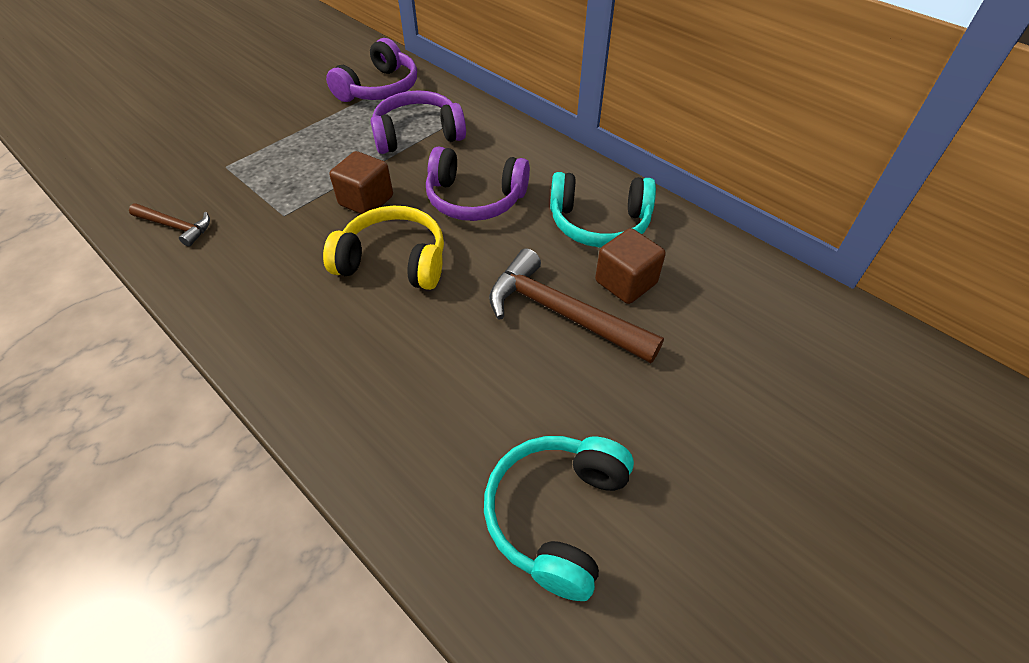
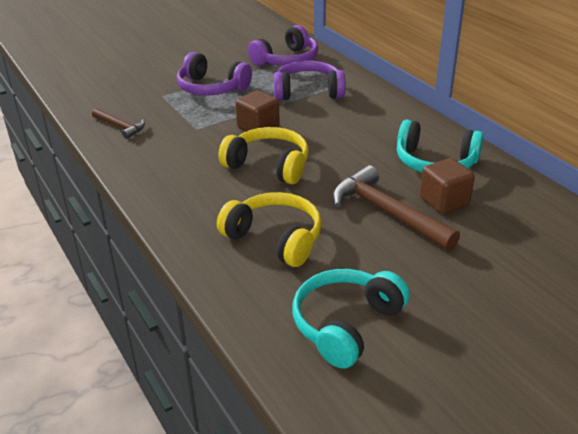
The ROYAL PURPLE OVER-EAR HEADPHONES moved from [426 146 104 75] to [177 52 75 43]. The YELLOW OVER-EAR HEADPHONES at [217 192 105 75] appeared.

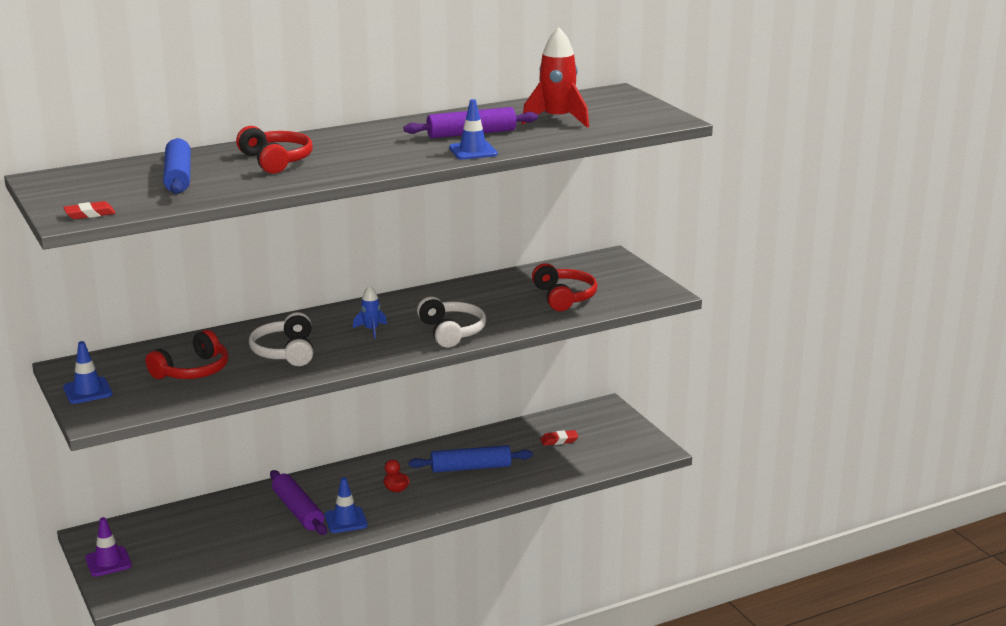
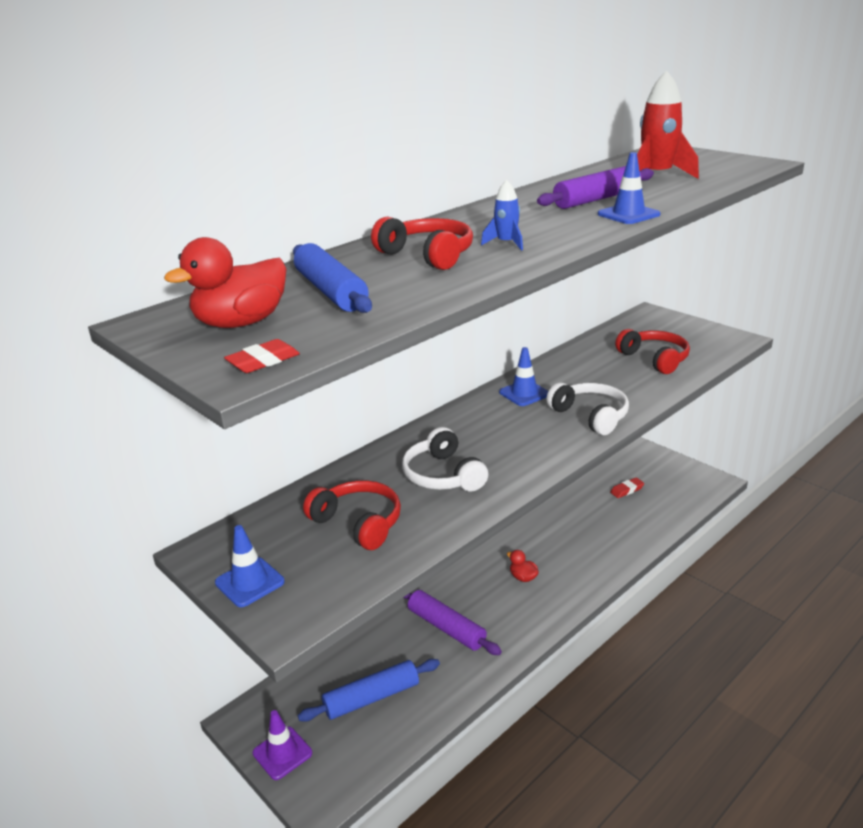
The SCARLET TOY DUCK at [164 237 122 91] appeared. The BLUE ROLLING PIN moved from [409 445 124 28] to [298 659 142 63]. The SCARLET OVER-EAR HEADPHONES at [145 330 83 49] turned 75 degrees counterclockwise. The BLUE TOY ROCKET moved from [353 286 34 53] to [481 180 42 71]. The BLUE SAFETY CONE moved from [324 477 44 56] to [499 347 49 59].

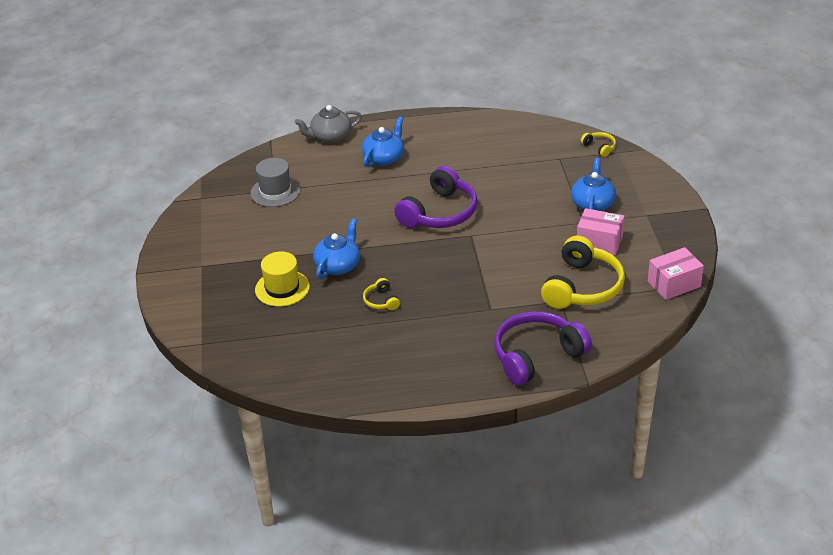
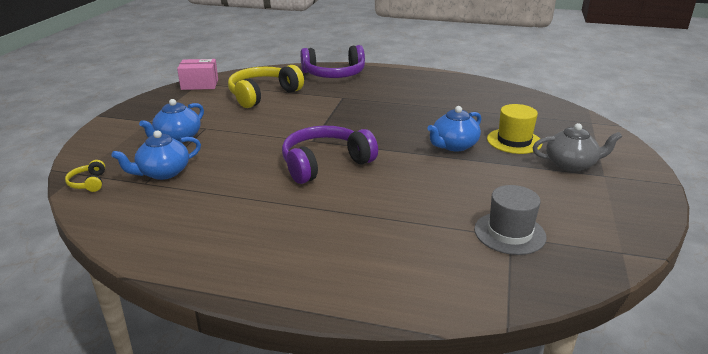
The BLUE TEAPOT moved from [362 116 42 51] to [111 130 90 50]. The GRAY TEAPOT moved from [295 105 67 38] to [533 123 89 49]. The YELLOW OVER-EAR HEADPHONES at [363 278 37 32] disappeared. The PINK BOX at [577 208 48 47] disappeared.

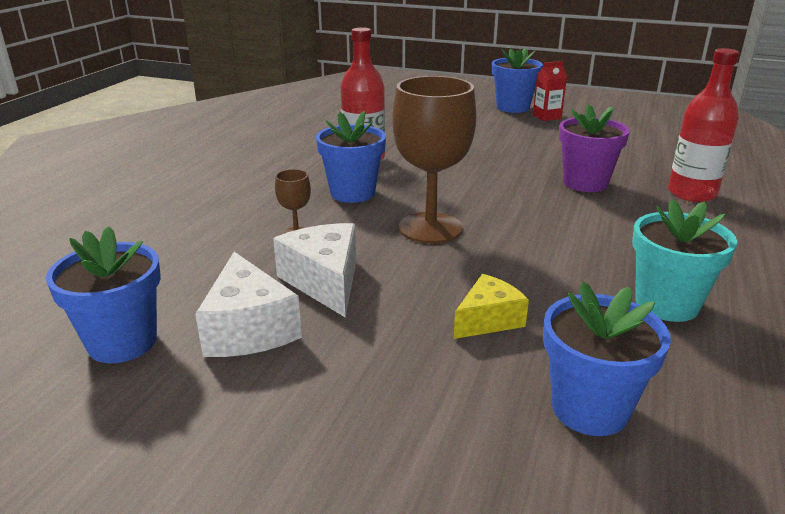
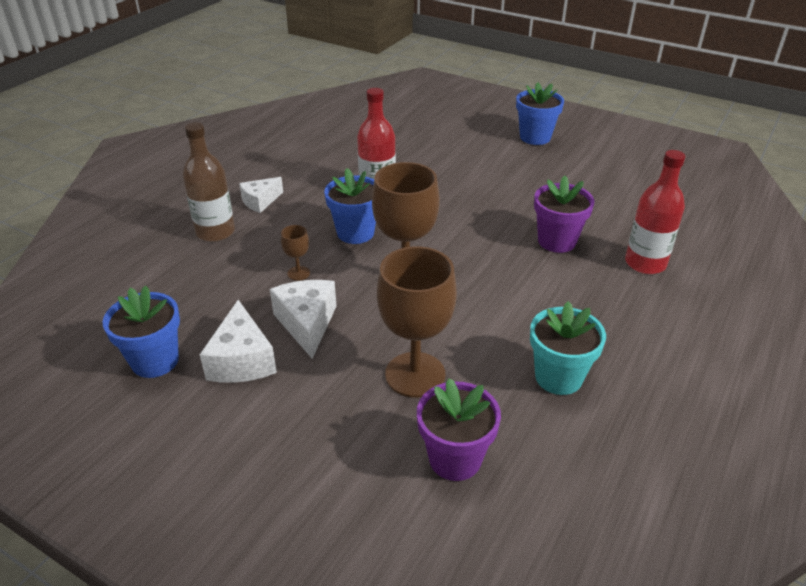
The RUSSET FLASK at [183 122 52 120] appeared. The SNOW-WHITE CHEESE at [239 177 44 36] appeared. The YELLOW CHEESE at [453 274 76 65] was replaced by the RUSSET GOBLET at [377 246 80 151]. The BLUE PLANT POT at [543 282 128 154] became the ROYAL PURPLE PLANT POT at [417 378 84 103]. The SCARLET JUICE CARTON at [533 61 34 60] disappeared.

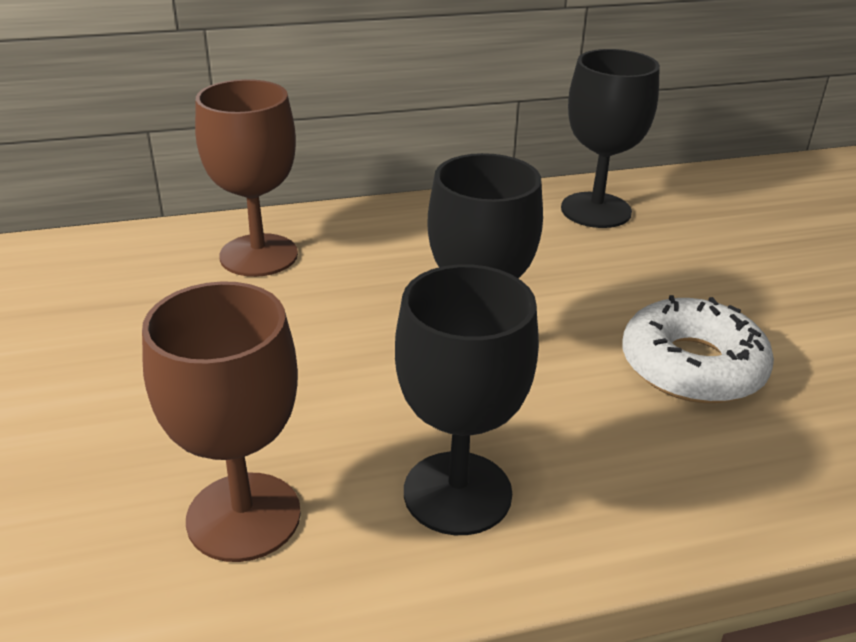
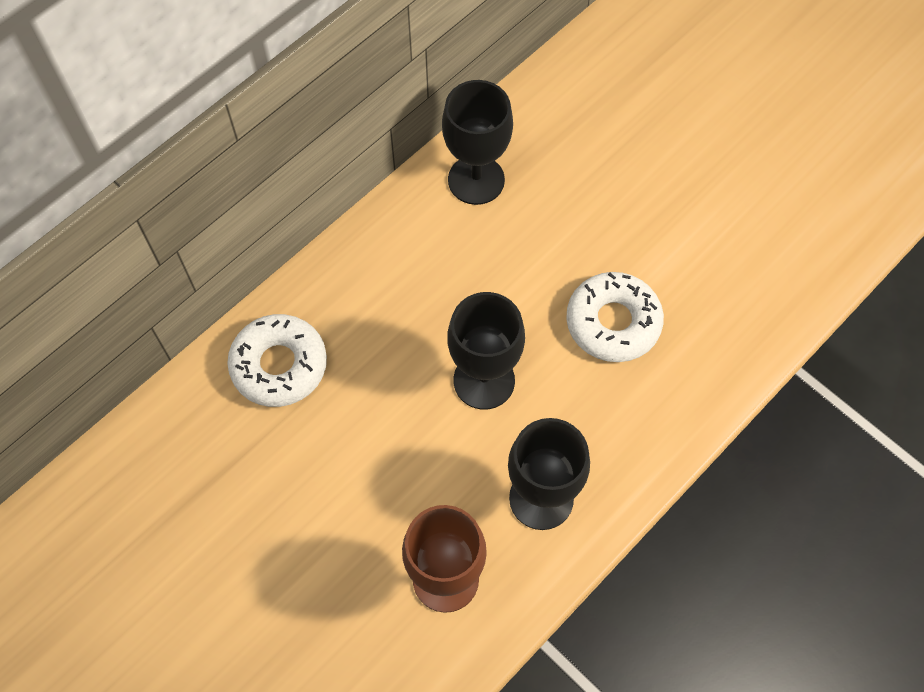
The RUSSET GOBLET at [195 79 103 198] was replaced by the SNOW-WHITE DONUT at [227 314 100 93].

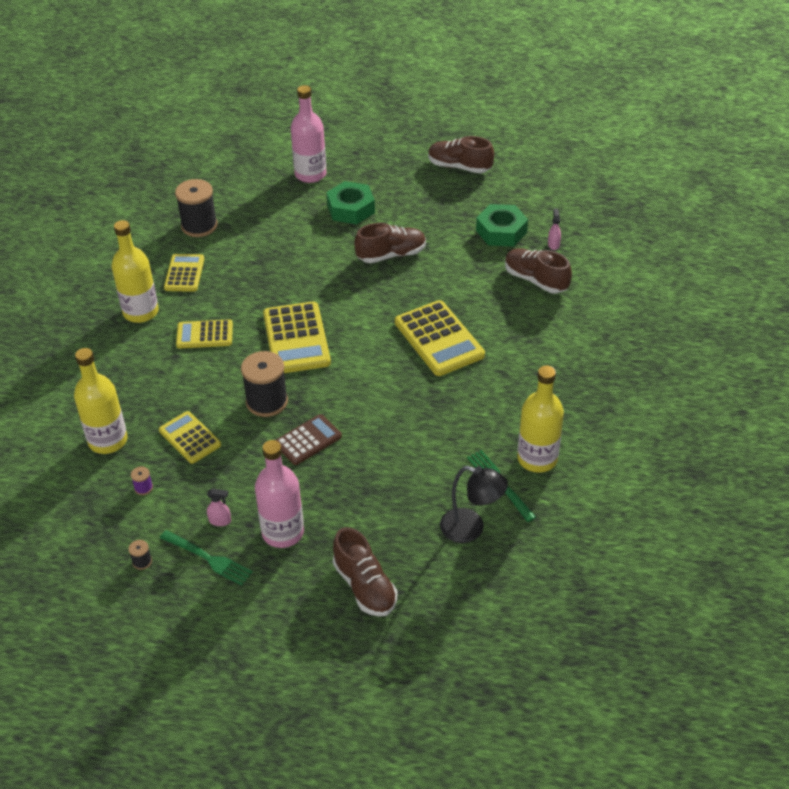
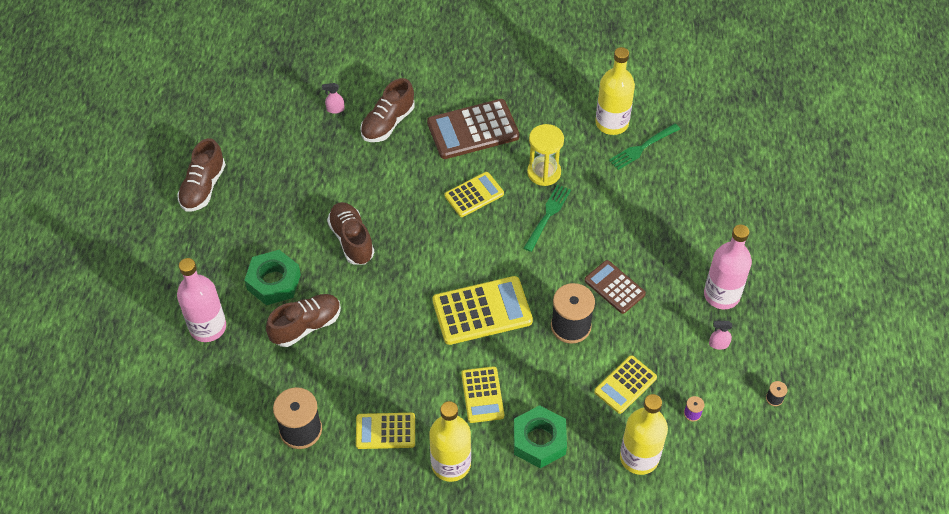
The RUSSET LACE-UP SHOE moved from [333 527 64 90] to [266 294 75 53]. The RUSSET CALCULATOR at [427 99 93 60] appeared. The YELLOW CALCULATOR at [395 300 90 76] changed to 0.61 times the size. The EMERALD HEXAGON NUT moved from [476 204 52 43] to [514 405 53 63]. The EMERALD TABLE FORK moved from [160 530 93 56] to [524 184 47 68]. The YELLOW SANDGLASS at [527 124 37 62] appeared. The PINK SPRAY CLEANER at [207 488 24 38] turned 90 degrees counterclockwise. The BLACK LAMP at [440 466 68 77] disappeared.

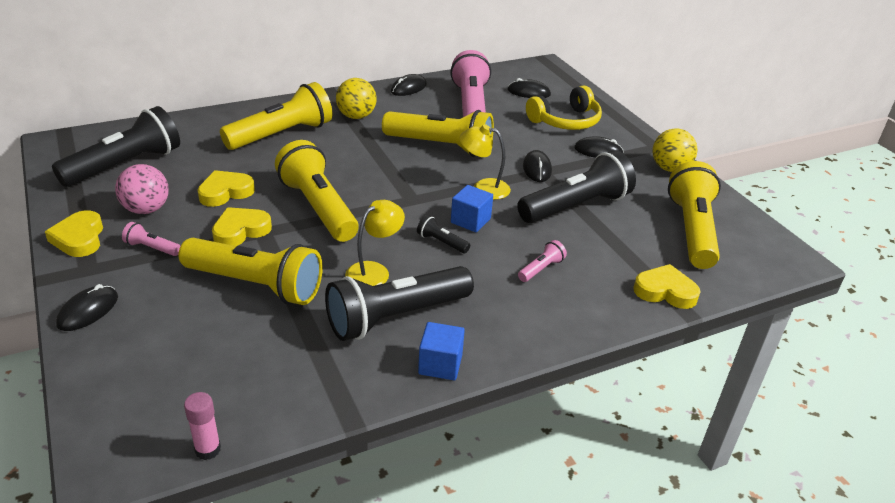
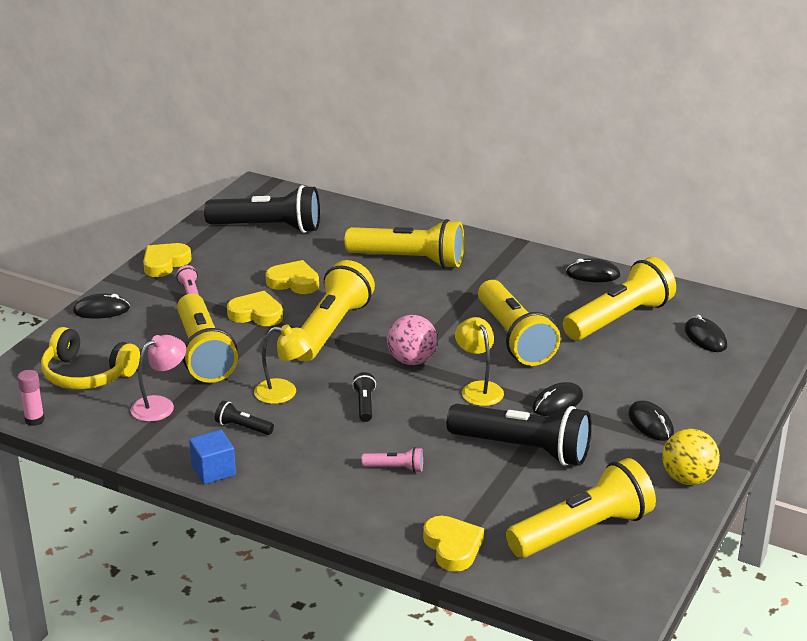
The YELLOW OVER-EAR HEADPHONES moved from [526 86 76 44] to [41 327 99 62]. The PINK LAMP at [131 335 55 87] appeared. The BLACK TORCH at [325 266 149 75] changed to 0.42 times the size. The PINK BALL moved from [115 164 54 50] to [387 315 50 50]. The PINK TORCH at [450 50 41 67] became the YELLOW TORCH at [563 257 113 83]. The YELLOW BALL at [336 78 41 41] disappeared. The BLUE BLOCK at [451 185 42 47] disappeared.

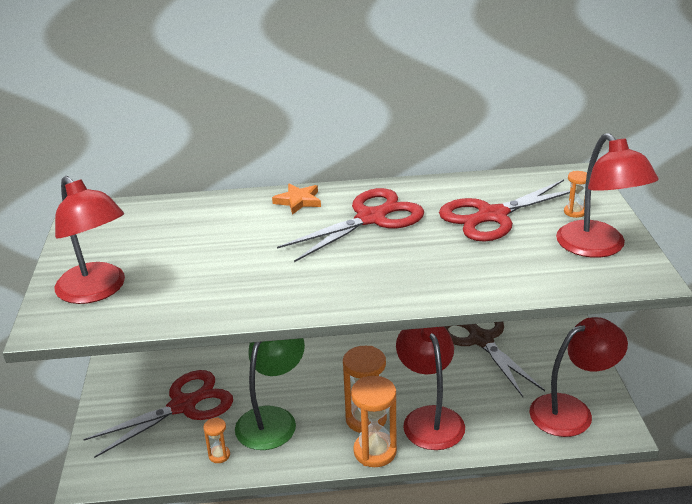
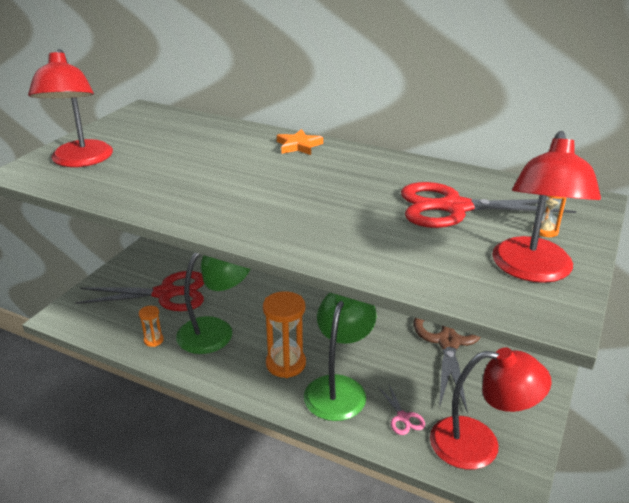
The SCARLET LAMP at [396 327 69 123] became the EMERALD LAMP at [304 293 72 128]. The PINK SCISSORS at [378 385 47 50] appeared. The SCARLET SCISSORS at [277 188 147 74] disappeared. The BRIGHT ORANGE SANDGLASS at [351 376 46 91] disappeared.

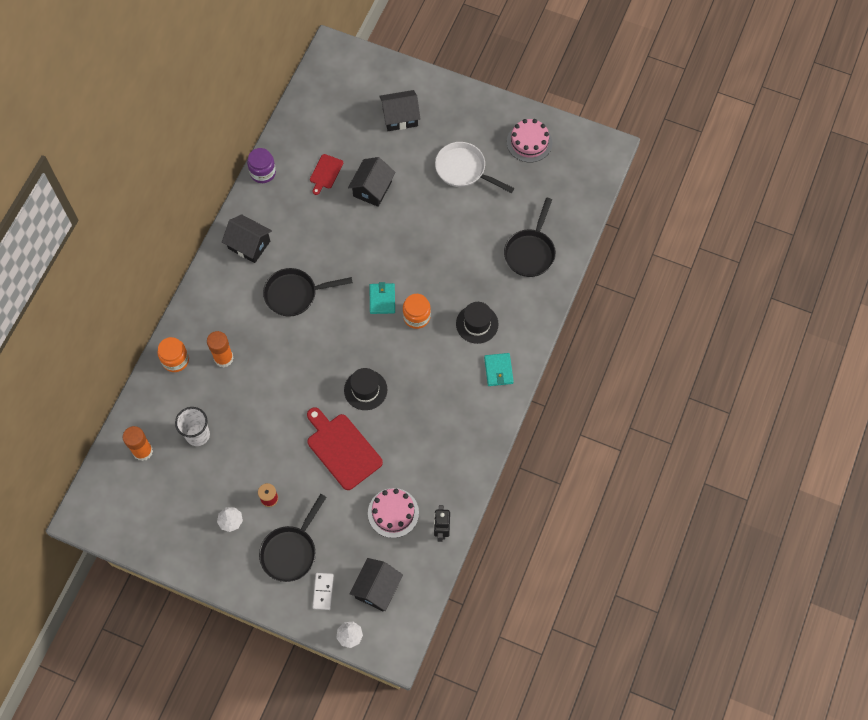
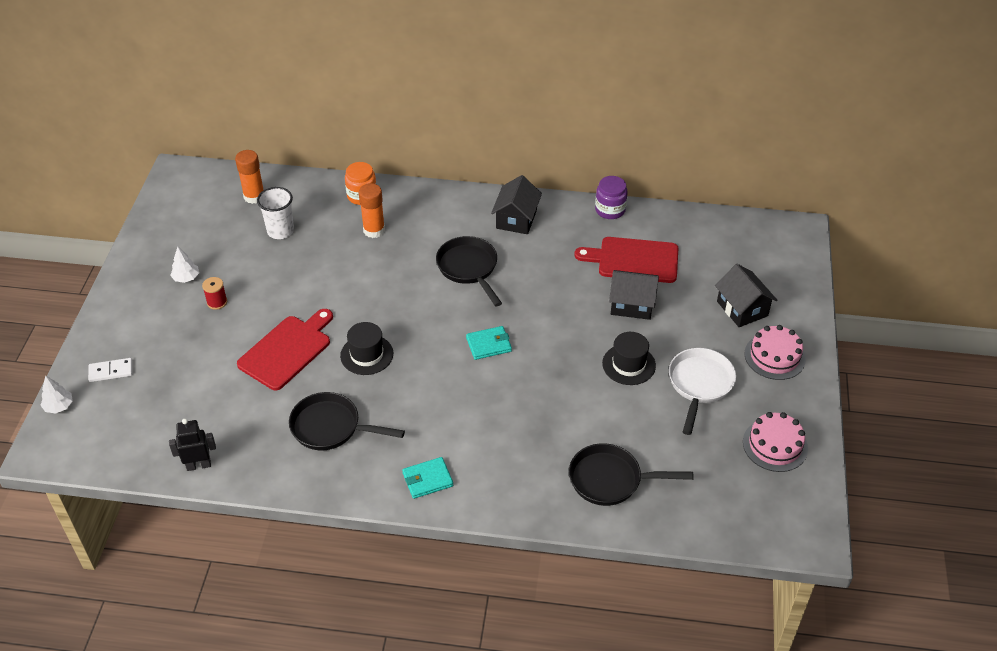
The BLACK PAN moved from [259 494 67 88] to [289 392 116 58]. The SCARLET CHOPPING BOARD at [310 154 33 41] changed to 1.86 times the size. The BLACK HAT moved from [456 302 43 42] to [602 332 54 53]. The PINK LAYER CAKE moved from [368 488 51 50] to [744 325 62 55]. The BLACK HOUSE at [349 558 54 53] disappeared. The BRIGHT ORANGE JAM JAR at [403 294 28 35] disappeared.

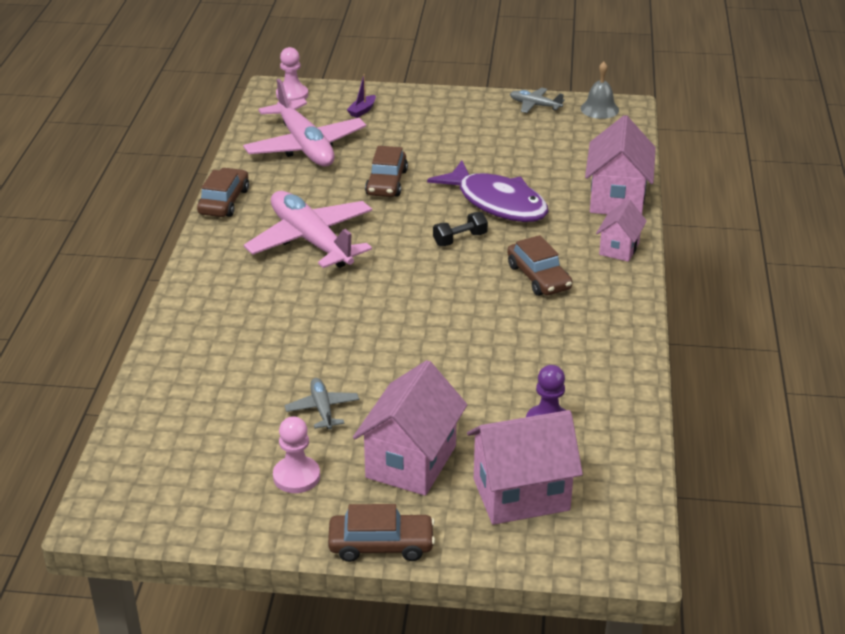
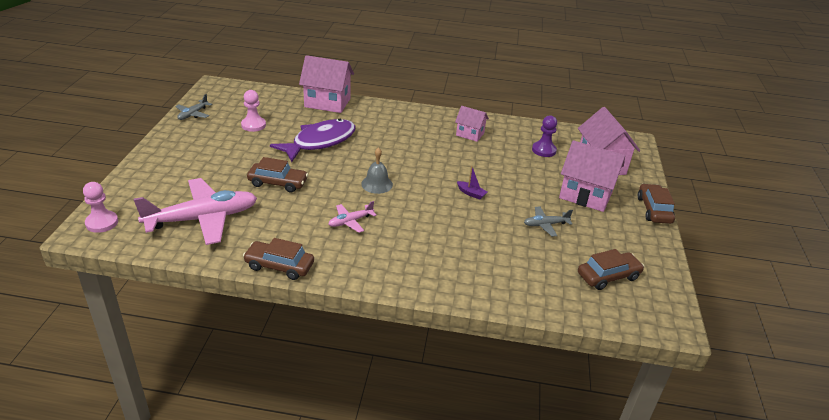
The PINK GAME PAWN moved from [273 416 47 77] to [241 90 25 42]. The PINK TOY PLANE at [244 191 128 77] changed to 0.45 times the size. The GRAY HAND BELL moved from [581 62 38 57] to [361 147 32 47]. The PINK HOUSE moved from [596 199 51 63] to [455 106 34 36]. The ROYAL PURPLE SAILBOAT moved from [347 74 29 44] to [457 166 30 34]. The RUSSET CAR moved from [507 235 65 61] to [578 249 66 41]. The BLACK HAND WEIGHT at [433 212 55 34] disappeared.

